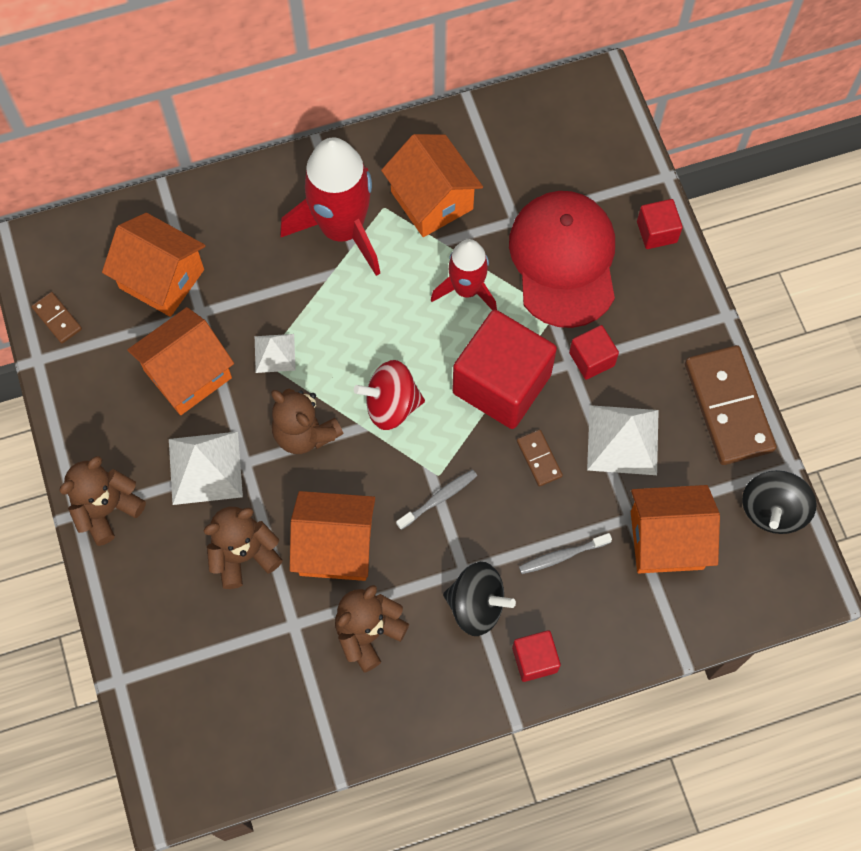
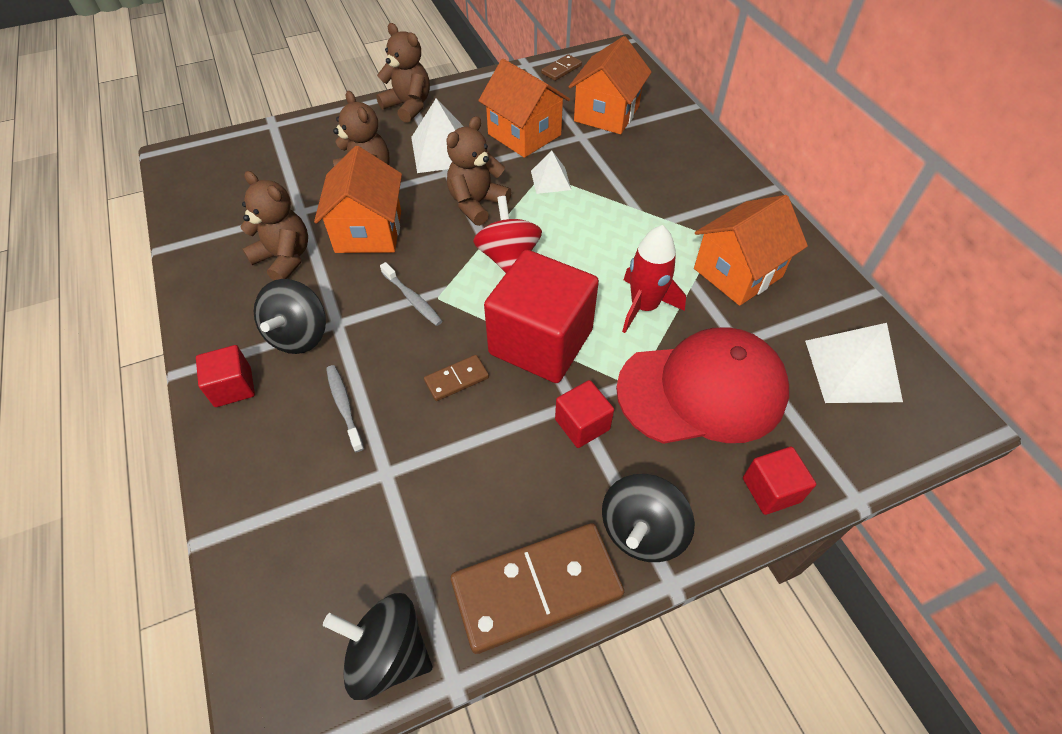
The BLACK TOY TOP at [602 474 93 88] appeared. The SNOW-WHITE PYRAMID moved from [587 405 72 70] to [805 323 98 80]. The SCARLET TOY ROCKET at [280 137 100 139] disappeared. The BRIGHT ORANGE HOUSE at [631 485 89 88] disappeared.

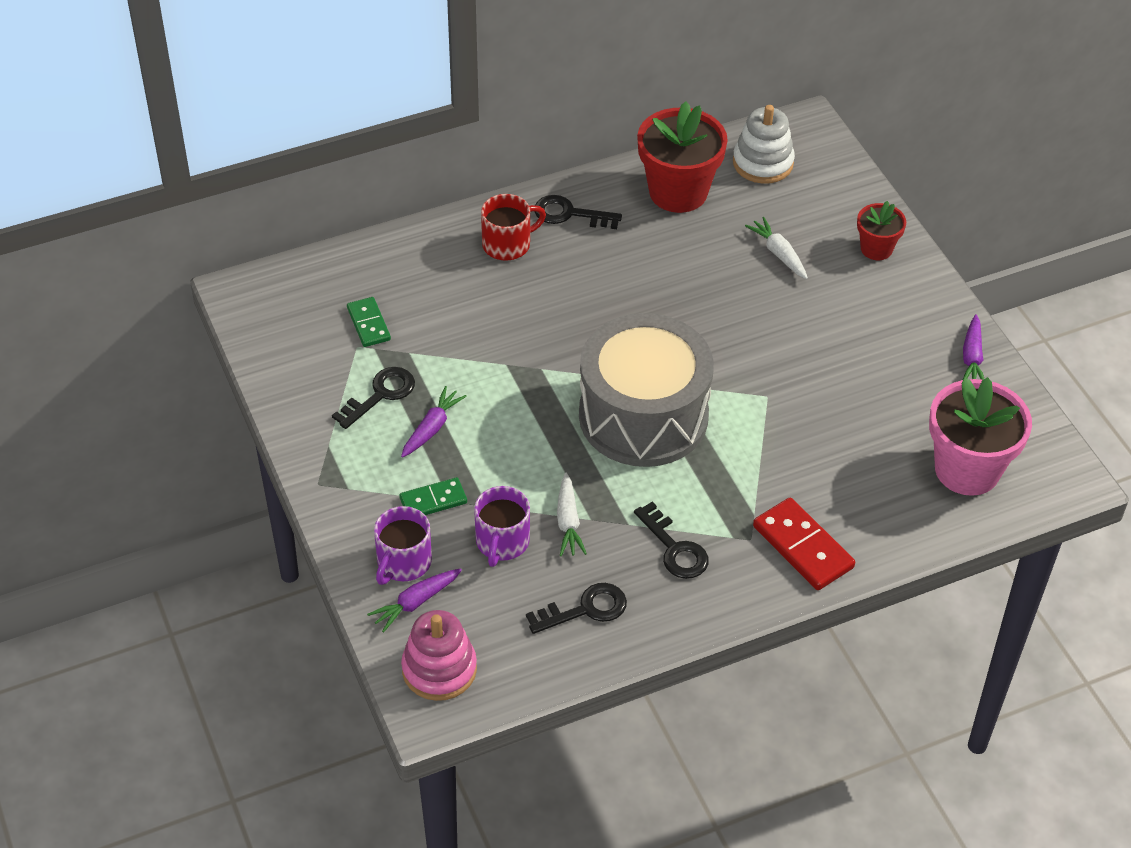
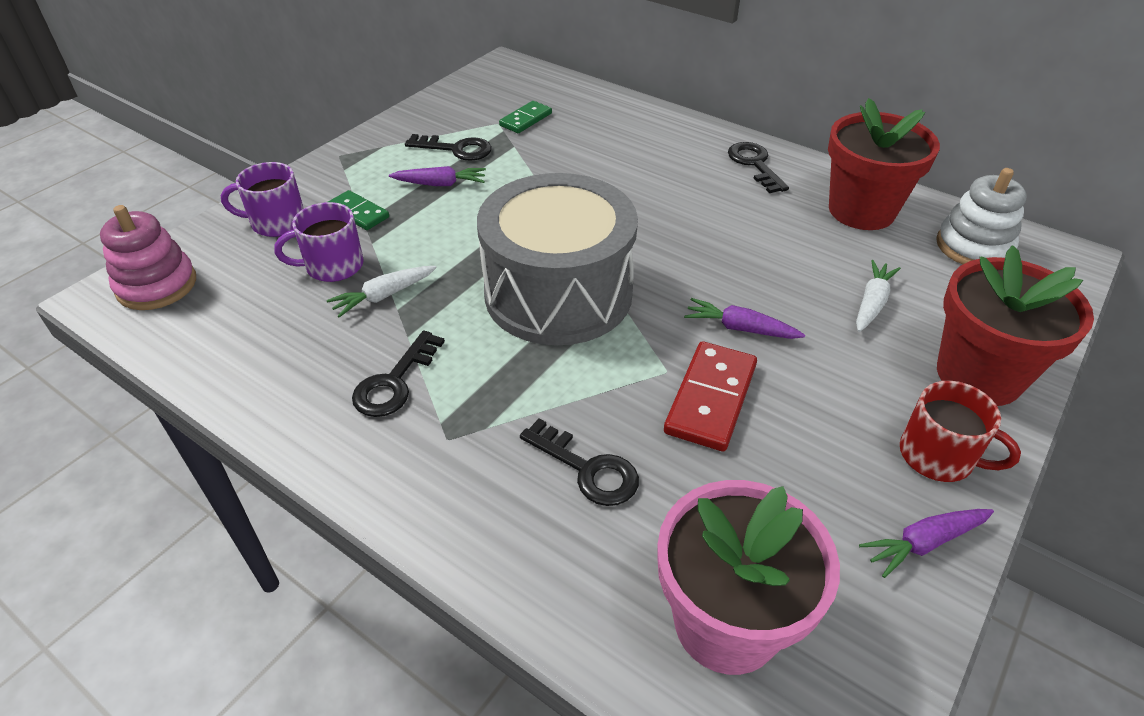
The BLACK KEY moved from [526 583 101 51] to [520 419 119 87]. The SCARLET DOMINO moved from [753 498 102 92] to [664 341 93 110]. The ROYAL PURPLE CARROT moved from [367 568 95 64] to [684 298 121 41]. The SCARLET COFFEE MUG moved from [481 194 65 67] to [900 381 121 101]. The SCARLET PLANT POT at [857 201 49 59] changed to 1.86 times the size.

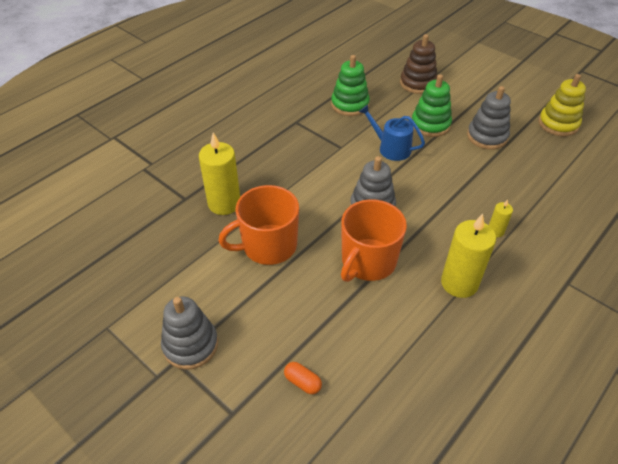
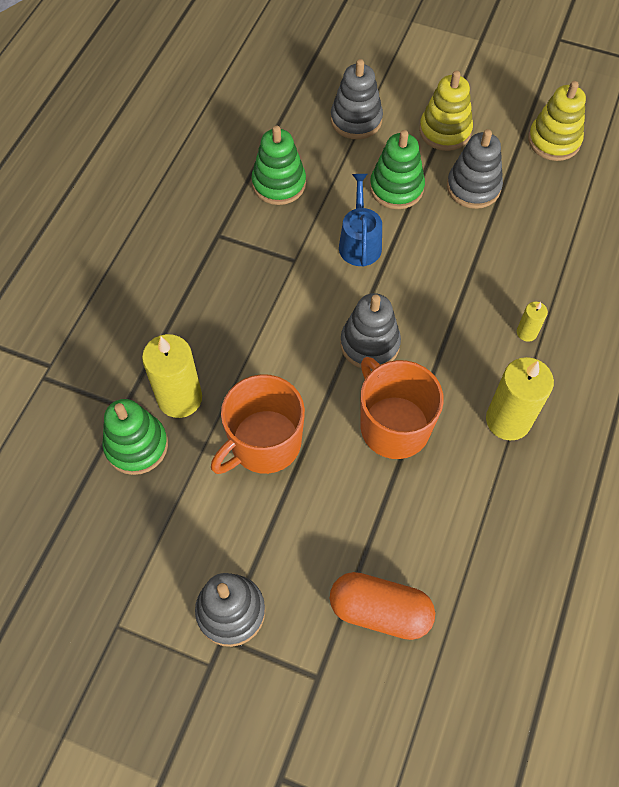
The EMERALD RING STACKER at [103 399 65 76] appeared. The BRIGHT ORANGE CAPSULE at [284 362 38 32] changed to 2.09 times the size. The RUSSET RING STACKER at [400 34 37 60] became the GRAY RING STACKER at [331 59 52 80]. The BLUE SPRINKLING CAN at [359 105 66 56] turned 75 degrees clockwise. The BRIGHT ORANGE COFFEE MUG at [341 199 66 83] turned 135 degrees clockwise. The YELLOW RING STACKER at [419 71 54 80] appeared.

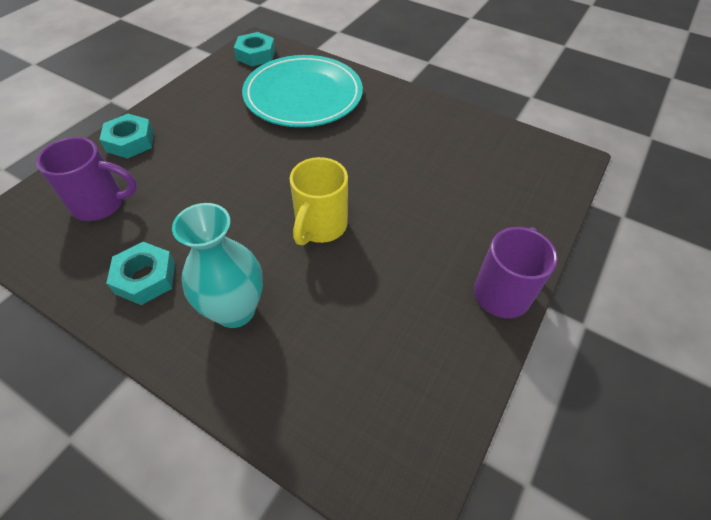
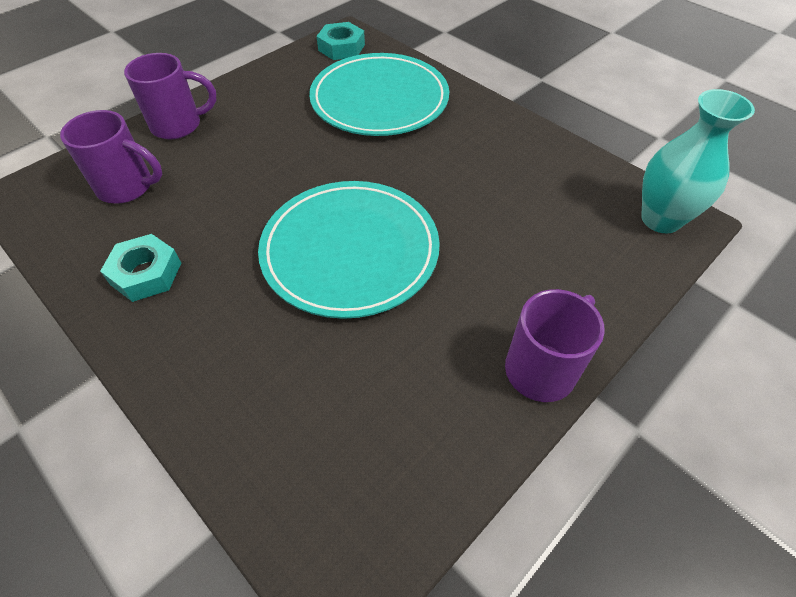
The AQUA HEXAGON NUT at [99 114 55 45] was replaced by the ROYAL PURPLE COFFEE MUG at [124 53 92 86]. The YELLOW COFFEE MUG at [290 157 58 88] was replaced by the AQUA FLAT DISH at [258 181 182 138]. The AQUA FLOWER VASE moved from [172 203 91 125] to [641 89 114 144].

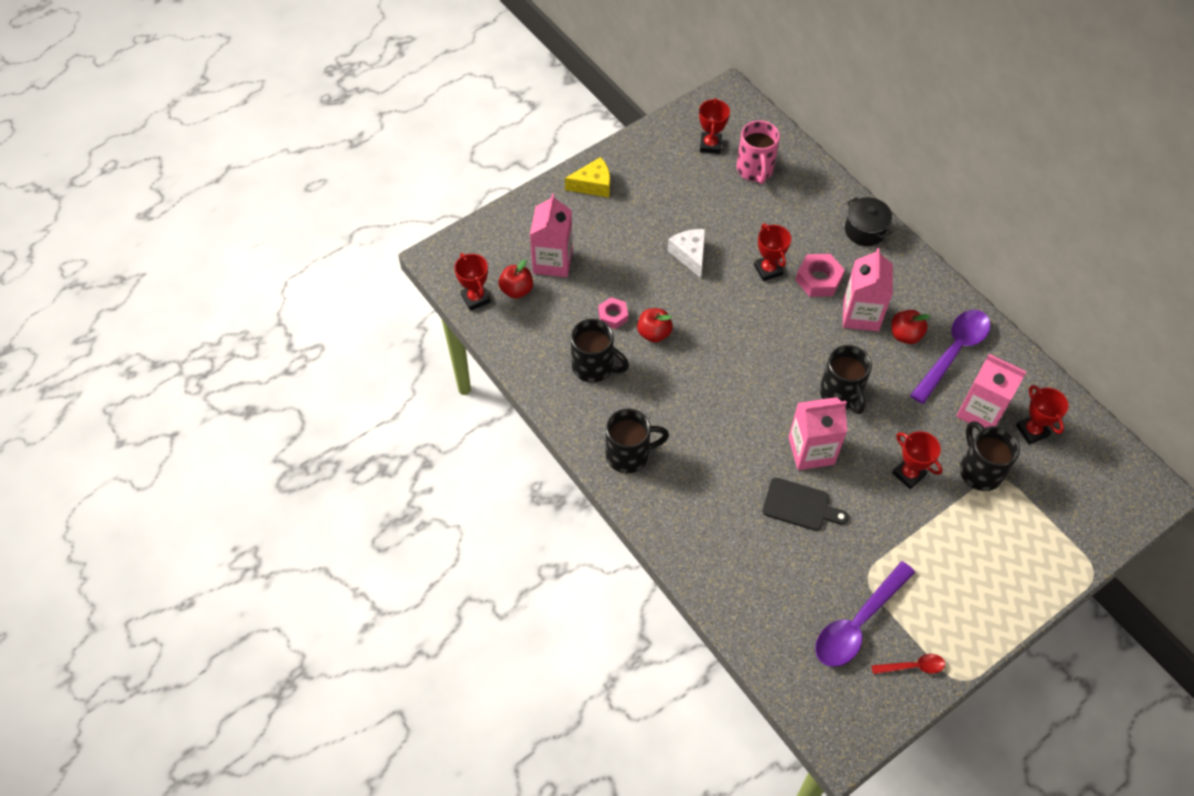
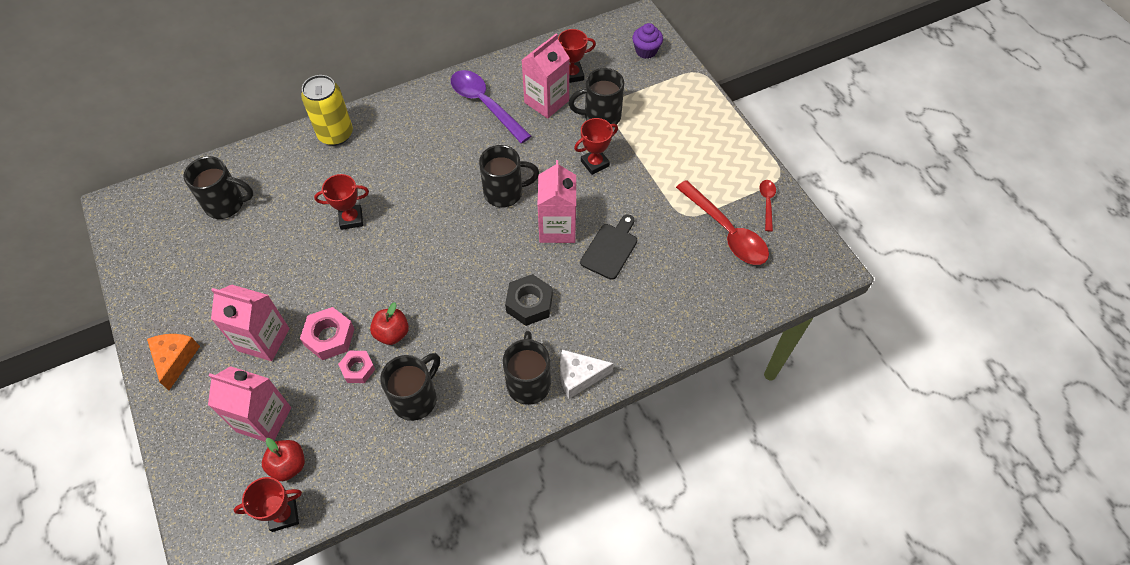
The YELLOW CHEESE at [565 157 45 41] became the BRIGHT ORANGE CHEESE at [147 334 53 56]. The PINK COFFEE MUG at [737 120 43 64] became the BLACK COFFEE MUG at [184 156 70 63]. The PINK JUICE CARTON moved from [843 248 50 83] to [211 285 79 76]. The PINK HEXAGON NUT moved from [795 254 50 43] to [300 307 55 53]. The BLACK STOCKPOT at [845 197 47 49] was replaced by the YELLOW CAN at [301 75 52 71]. The BLACK HEXAGON NUT at [505 274 48 52] appeared. The SNOW-WHITE CHEESE moved from [668 229 37 49] to [560 349 54 50]. The ROYAL PURPLE MUFFIN at [632 23 31 36] appeared. The ROYAL PURPLE SPOON at [815 561 100 106] became the SCARLET SPOON at [676 180 93 85]. The SCARLET AWARD CUP at [699 98 31 56] disappeared. The SCARLET APPLE at [891 310 39 34] disappeared.

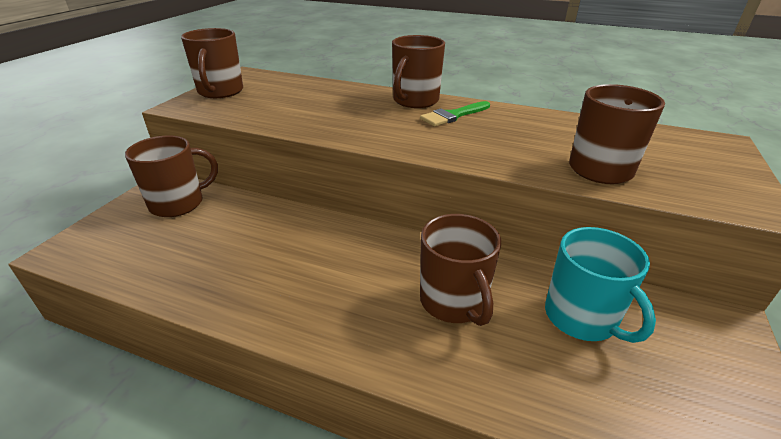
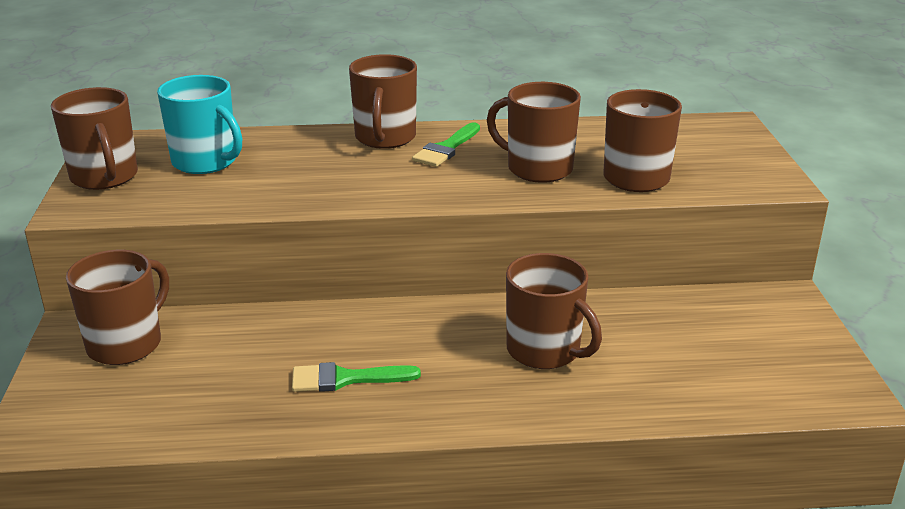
The AQUA COFFEE MUG moved from [545 227 111 116] to [157 75 85 99]. The EMERALD PAINT BRUSH at [292 362 129 30] appeared. The RUSSET COFFEE MUG at [487 82 94 101] appeared.

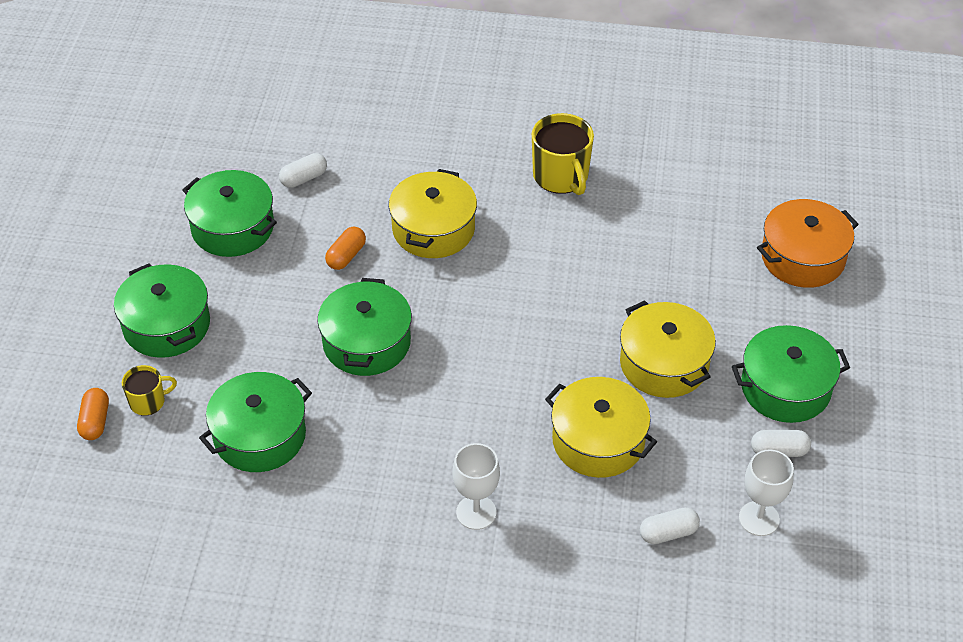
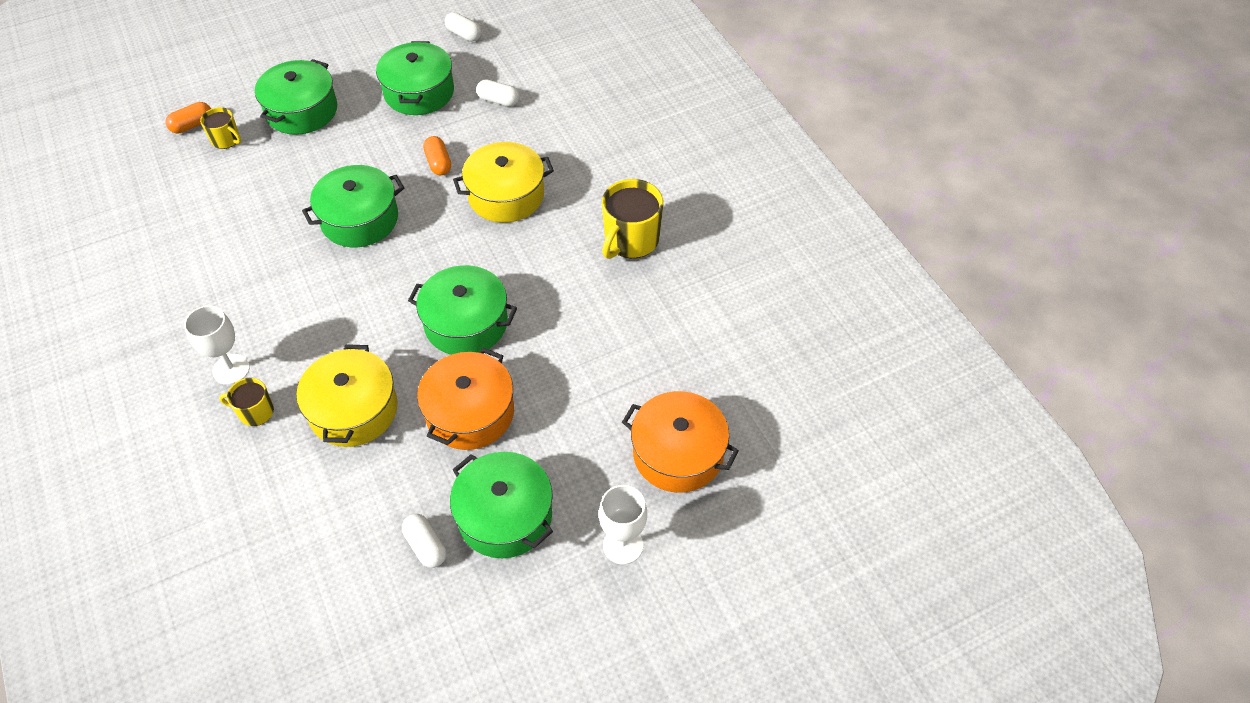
The YELLOW COFFEE MUG at [219 378 55 48] appeared. The EMERALD STOCKPOT moved from [199 372 113 100] to [408 265 109 90]. The YELLOW STOCKPOT at [620 300 96 98] became the BRIGHT ORANGE STOCKPOT at [417 348 97 102]. The BRIGHT ORANGE CAPSULE at [325 227 41 43] turned 75 degrees clockwise. The SNOW-WHITE CAPSULE moved from [640 507 60 37] to [445 12 37 30]. The SNOW-WHITE GOBLET moved from [739 449 55 87] to [599 485 48 79].

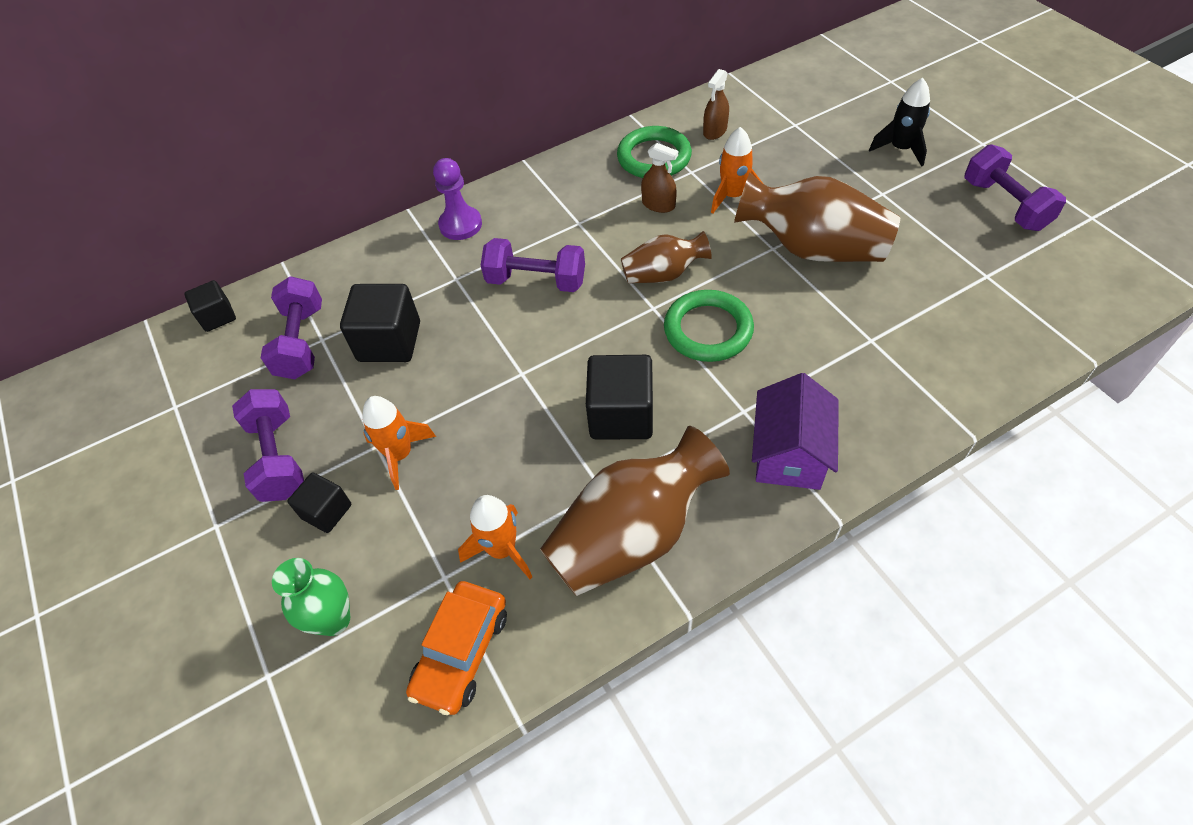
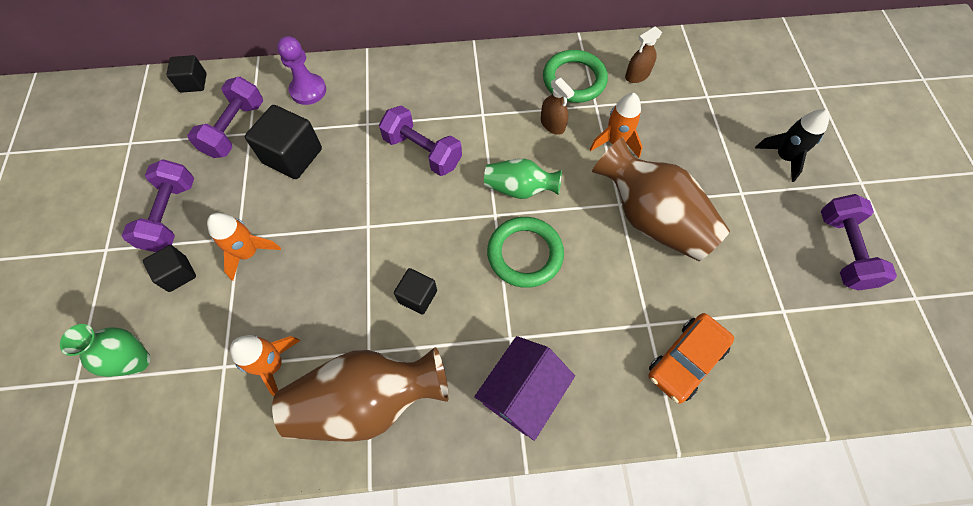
The ROYAL PURPLE GAME PAWN moved from [433 158 49 82] to [277 36 49 69]. The BLACK BLOCK at [586 355 67 85] changed to 0.59 times the size. The RUSSET FLOWER VASE at [621 231 91 52] became the EMERALD FLOWER VASE at [484 159 78 40]. The BRIGHT ORANGE CAR moved from [406 581 101 134] to [648 313 86 91].

